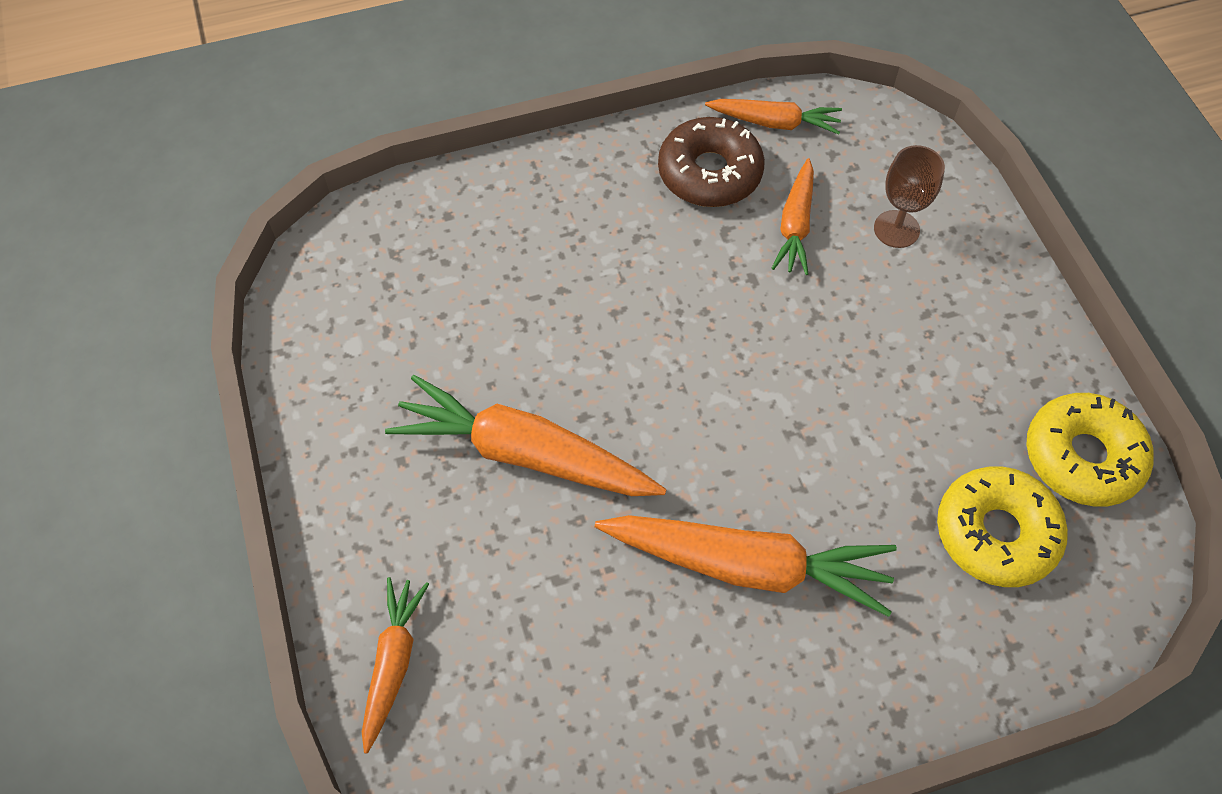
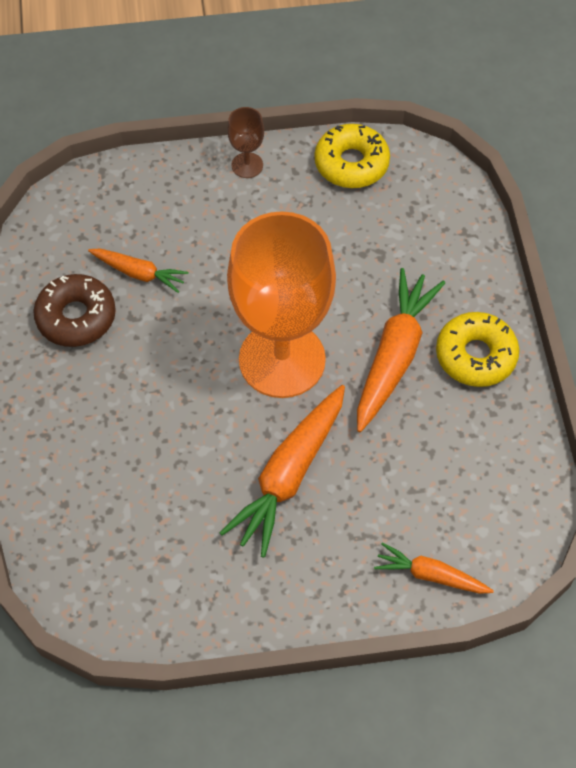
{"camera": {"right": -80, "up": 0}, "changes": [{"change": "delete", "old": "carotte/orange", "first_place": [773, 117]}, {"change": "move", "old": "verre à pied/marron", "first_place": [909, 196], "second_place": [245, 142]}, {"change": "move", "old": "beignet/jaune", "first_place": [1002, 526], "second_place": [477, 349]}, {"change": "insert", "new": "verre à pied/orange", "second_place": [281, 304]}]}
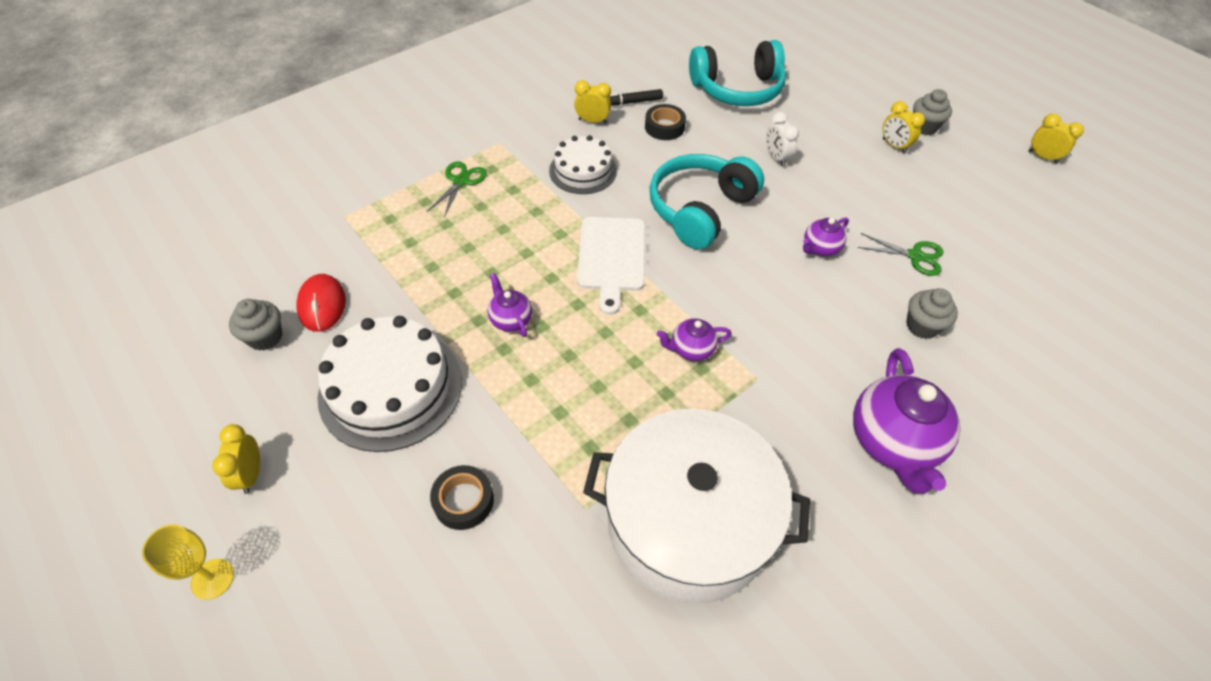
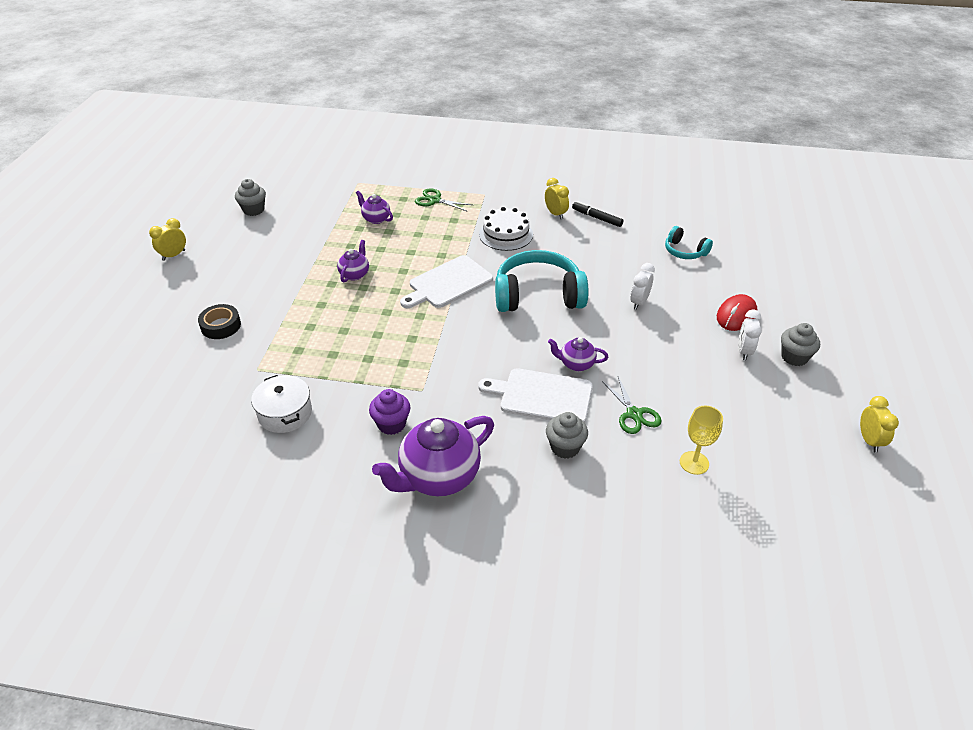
{"camera": {"right": 50, "up": -10}, "changes": [{"change": "move", "old": "verre à pied/jaune", "first_place": [188, 562], "second_place": [701, 440]}, {"change": "move", "old": "souris/rouge", "first_place": [321, 303], "second_place": [737, 312]}, {"change": "delete", "old": "gâteau/blanc", "first_place": [390, 384]}, {"change": "rotate", "old": "ciseaux/vert", "first_place": [457, 189], "second_place": [443, 200], "degrees": -135}, {"change": "resize", "old": "marmite/blanc", "first_place": [696, 506], "second_place": [281, 404], "factor": 0.46}, {"change": "delete", "old": "ruban adhésif/noir", "first_place": [665, 122]}, {"change": "move", "old": "théière/violet", "first_place": [694, 339], "second_place": [374, 207]}, {"change": "resize", "old": "casque audio/turquoise", "first_place": [737, 73], "second_place": [689, 242], "factor": 0.51}, {"change": "recolor", "old": "réveil/jaune", "new": "réveil/blanc", "first_place": [903, 127], "second_place": [749, 335]}, {"change": "insert", "new": "muffin/violet", "second_place": [389, 412]}, {"change": "insert", "new": "planche à découper/blanc", "second_place": [535, 395]}]}
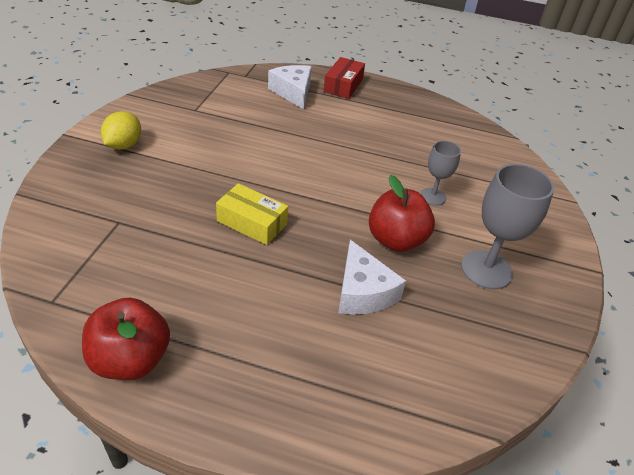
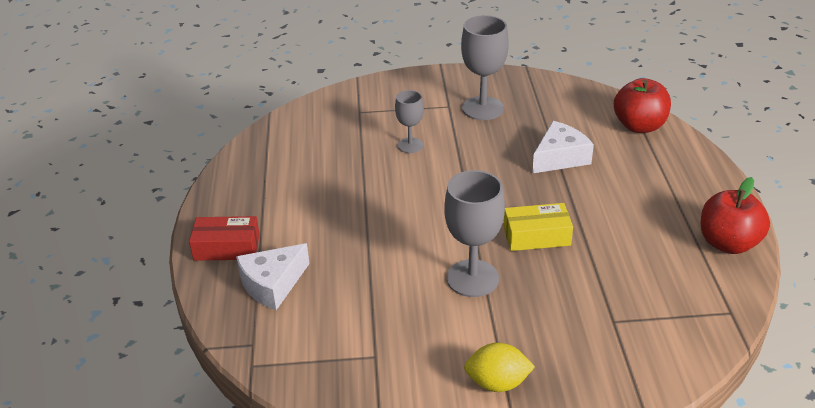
{"camera": {"right": -105, "up": -5}, "changes": [{"change": "rotate", "old": "boîte/jaune", "first_place": [252, 214], "second_place": [538, 227], "degrees": 75}, {"change": "move", "old": "pomme/rouge", "first_place": [402, 213], "second_place": [642, 105]}, {"change": "insert", "new": "verre à pied/gris", "second_place": [474, 233]}]}
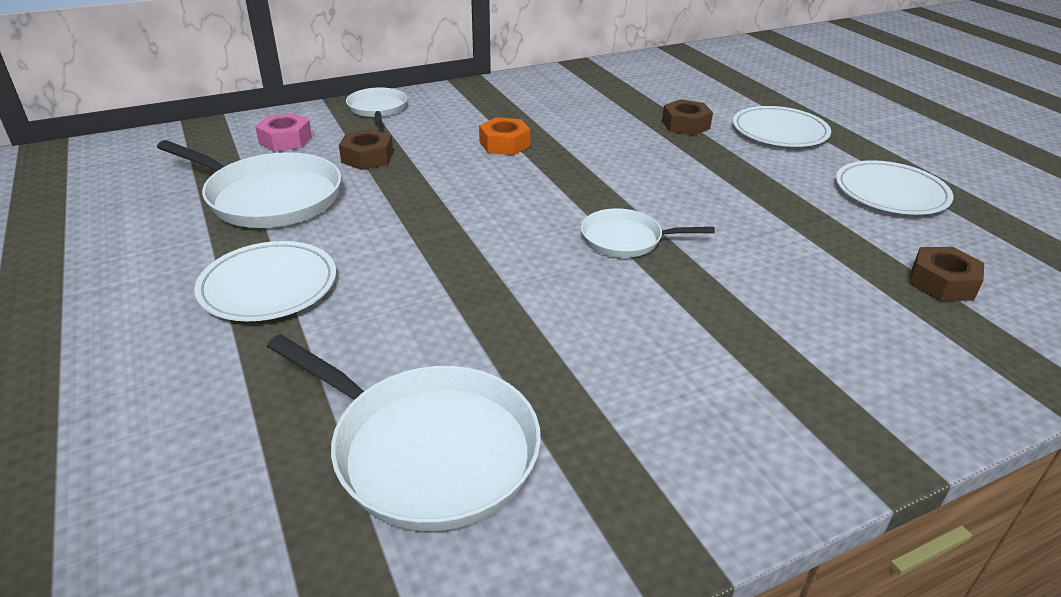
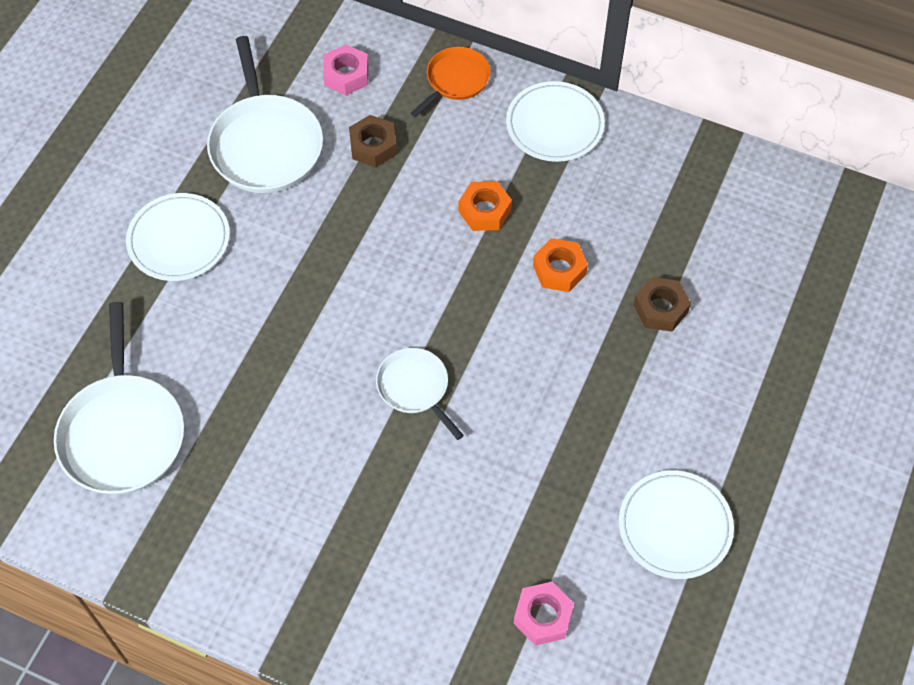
{"camera": {"right": 50, "up": 25}, "changes": [{"change": "recolor", "old": "poêle/blanc", "new": "poêle/orange", "first_place": [376, 106], "second_place": [450, 82]}, {"change": "move", "old": "assiette/blanc", "first_place": [782, 126], "second_place": [555, 121]}, {"change": "recolor", "old": "écrou/marron", "new": "écrou/rose", "first_place": [946, 274], "second_place": [543, 614]}, {"change": "insert", "new": "écrou/orange", "second_place": [560, 265]}]}
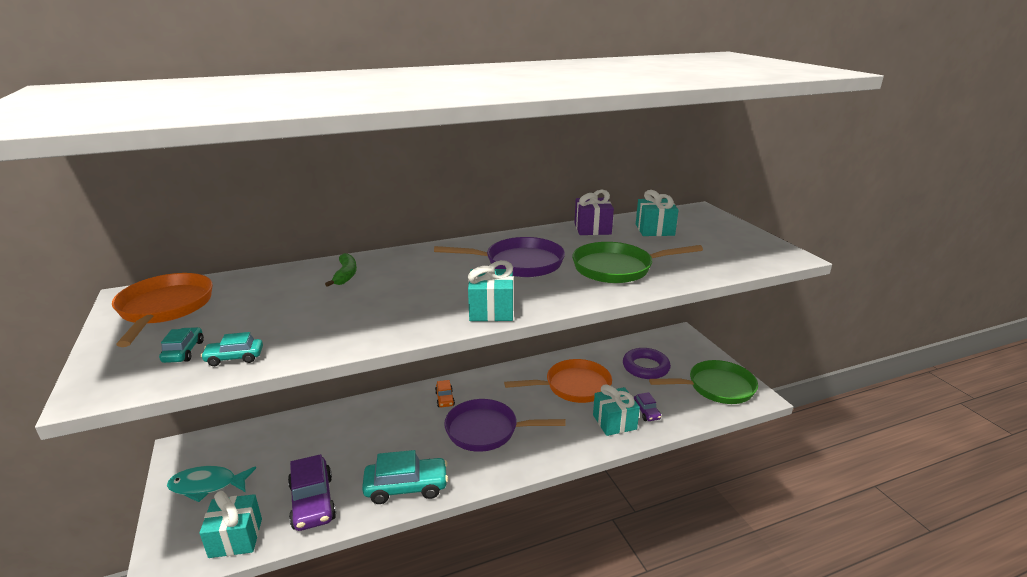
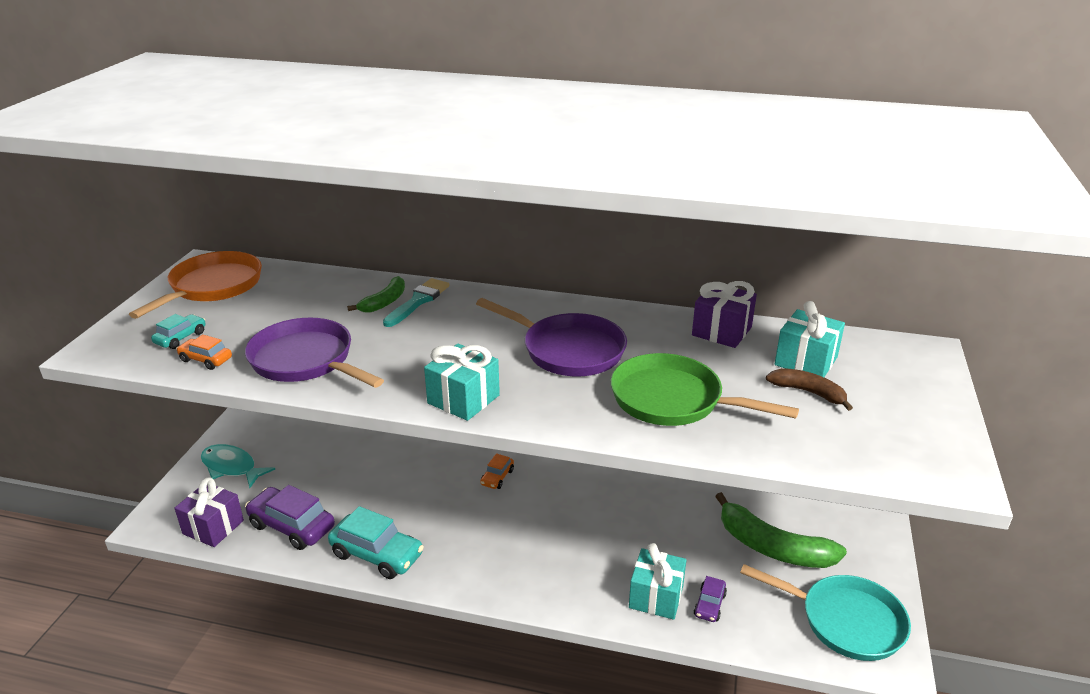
{"camera": {"right": 35, "up": 5}, "changes": [{"change": "recolor", "old": "cadeau/turquoise", "new": "cadeau/violet", "first_place": [230, 524], "second_place": [209, 512]}, {"change": "recolor", "old": "voiture/turquoise", "new": "voiture/orange", "first_place": [232, 349], "second_place": [204, 352]}, {"change": "rotate", "old": "voiture/violet", "first_place": [312, 492], "second_place": [290, 517], "degrees": 105}, {"change": "move", "old": "poêle/violet", "first_place": [505, 425], "second_place": [314, 353]}, {"change": "delete", "old": "poêle/orange", "first_place": [558, 381]}, {"change": "replace", "old": "anneau/violet", "new": "banane/vert", "first_place": [647, 363], "second_place": [781, 530]}, {"change": "recolor", "old": "poêle/vert", "new": "poêle/turquoise", "first_place": [703, 382], "second_place": [825, 612]}, {"change": "insert", "new": "pinceau/turquoise", "second_place": [416, 302]}, {"change": "insert", "new": "banane/marron", "second_place": [809, 389]}]}
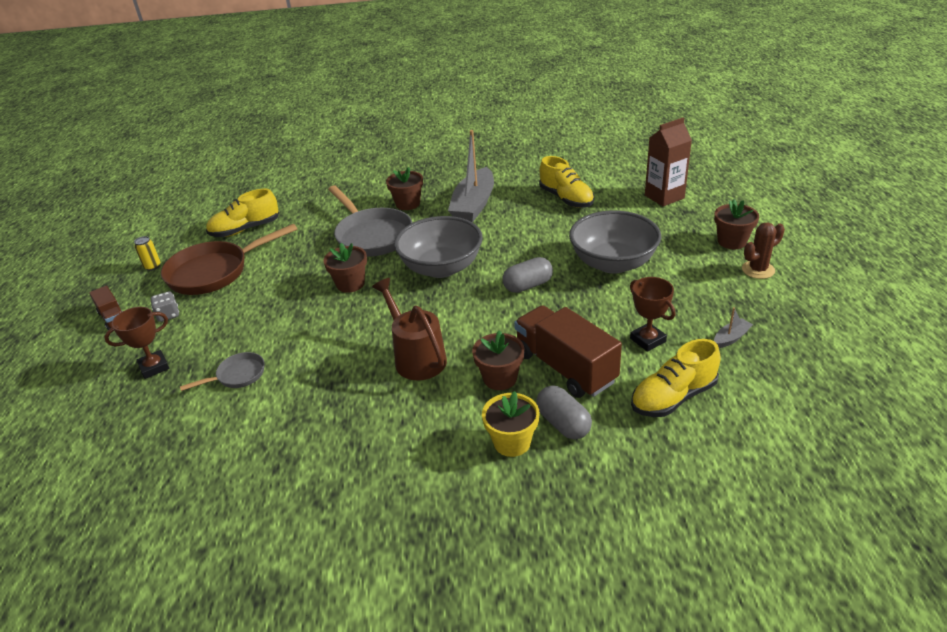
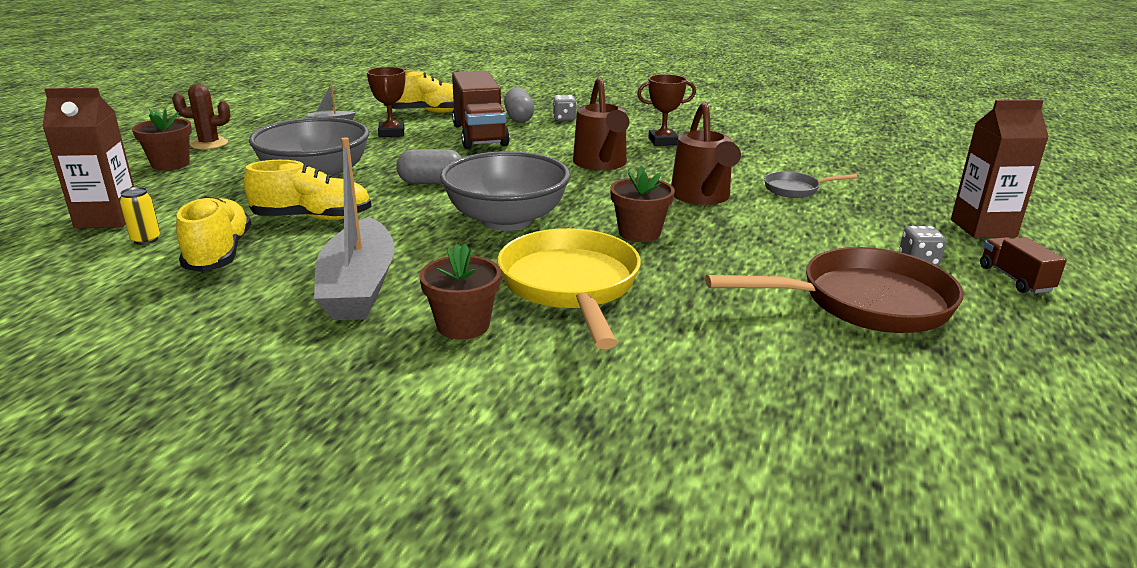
{"camera": {"right": -160, "up": -10}, "changes": [{"change": "move", "old": "trophée/marron", "first_place": [136, 343], "second_place": [666, 110]}, {"change": "move", "old": "canette/jaune", "first_place": [147, 253], "second_place": [140, 216]}, {"change": "move", "old": "chaussure/jaune", "first_place": [242, 213], "second_place": [307, 190]}, {"change": "recolor", "old": "poêle/gris", "new": "poêle/jaune", "first_place": [370, 221], "second_place": [569, 288]}, {"change": "rotate", "old": "bateau/gris", "first_place": [471, 176], "second_place": [354, 228], "degrees": 135}, {"change": "delete", "old": "pot de fleurs/marron", "first_place": [498, 360]}, {"change": "replace", "old": "pot de fleurs/jaune", "new": "dé/gris", "first_place": [511, 424], "second_place": [565, 108]}, {"change": "insert", "new": "arrosoir/marron", "second_place": [706, 153]}, {"change": "insert", "new": "brique de lait/marron", "second_place": [1000, 169]}]}
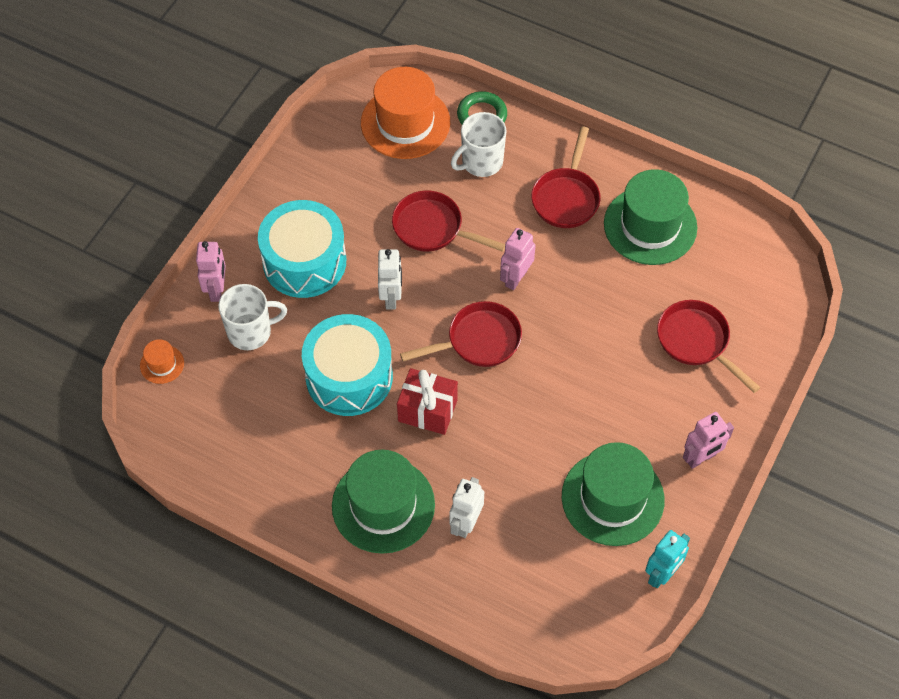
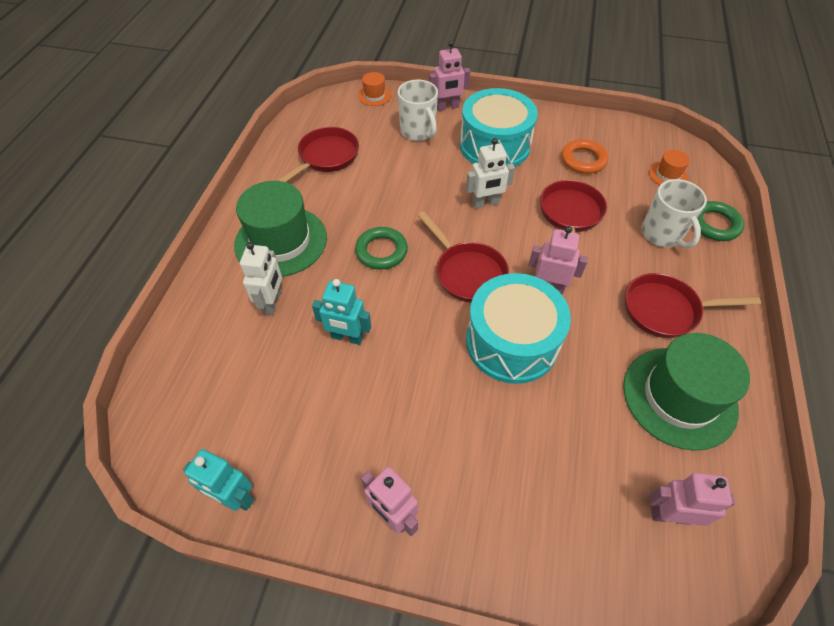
{"camera": {"right": 75, "up": -5}, "changes": [{"change": "move", "old": "tambour/turquoise", "first_place": [347, 365], "second_place": [518, 328]}, {"change": "resize", "old": "chapeau/orange", "first_place": [405, 113], "second_place": [669, 167], "factor": 0.45}, {"change": "replace", "old": "cadeau/rouge", "new": "anneau/vert", "first_place": [427, 401], "second_place": [381, 248]}, {"change": "rotate", "old": "robot/blanc", "first_place": [466, 507], "second_place": [261, 278], "degrees": 90}, {"change": "rotate", "old": "tasse/blanc", "first_place": [478, 144], "second_place": [674, 213], "degrees": -150}, {"change": "delete", "old": "chapeau/vert", "first_place": [613, 494]}, {"change": "move", "old": "poêle/rouge", "first_place": [709, 346], "second_place": [318, 154]}, {"change": "insert", "new": "robot/turquoise", "second_place": [341, 312]}, {"change": "insert", "new": "anneau/orange", "second_place": [584, 156]}, {"change": "insert", "new": "robot/rose", "second_place": [692, 499]}]}
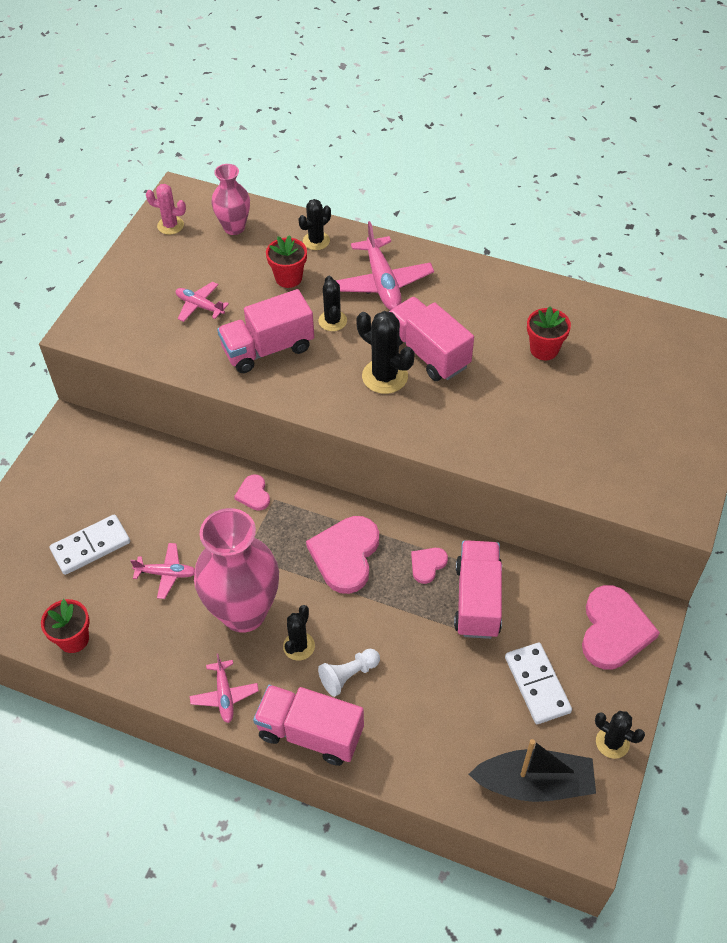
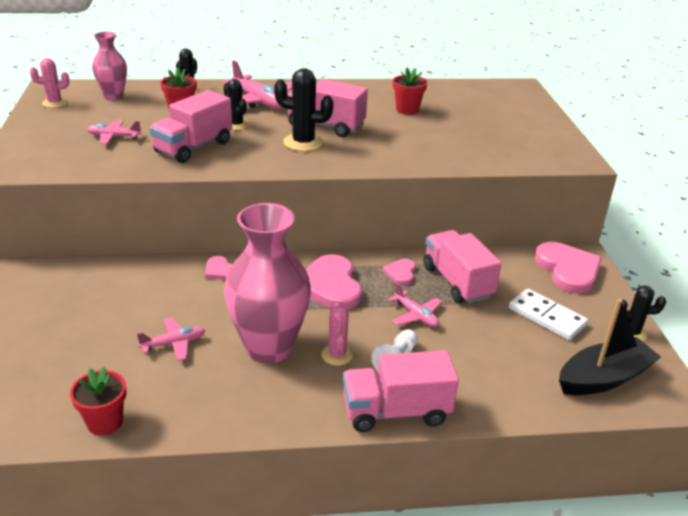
{"camera": {"right": -30, "up": -20}, "changes": [{"change": "delete", "old": "domino/blanc", "first_place": [90, 544]}, {"change": "move", "old": "avion/rose", "first_place": [224, 688], "second_place": [415, 305]}, {"change": "recolor", "old": "cactus/noir", "new": "cactus/rose", "first_place": [299, 633], "second_place": [337, 334]}]}
